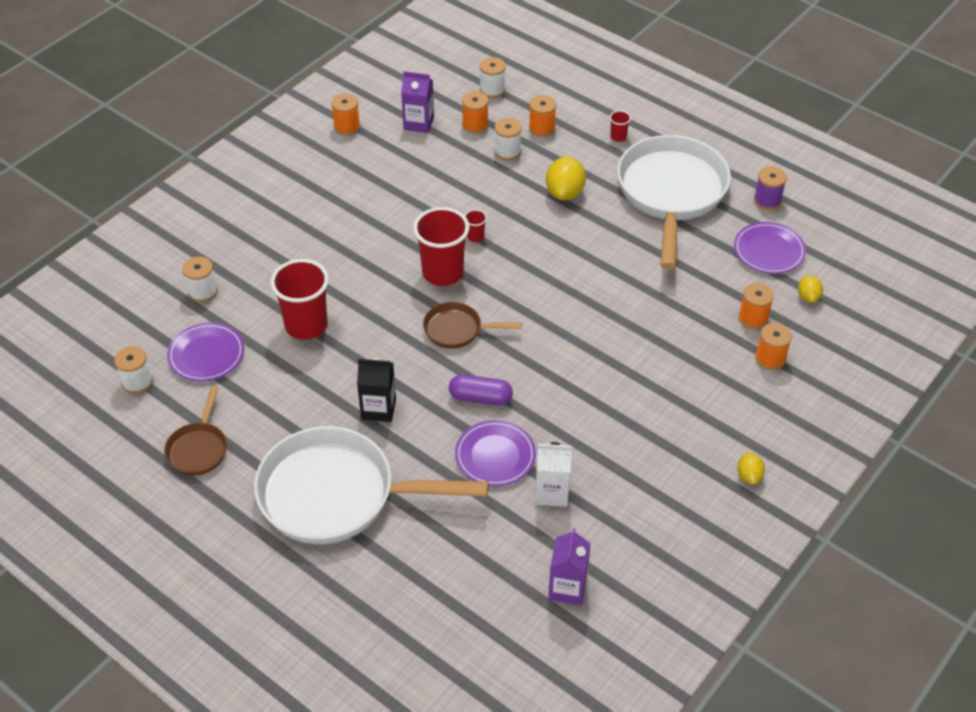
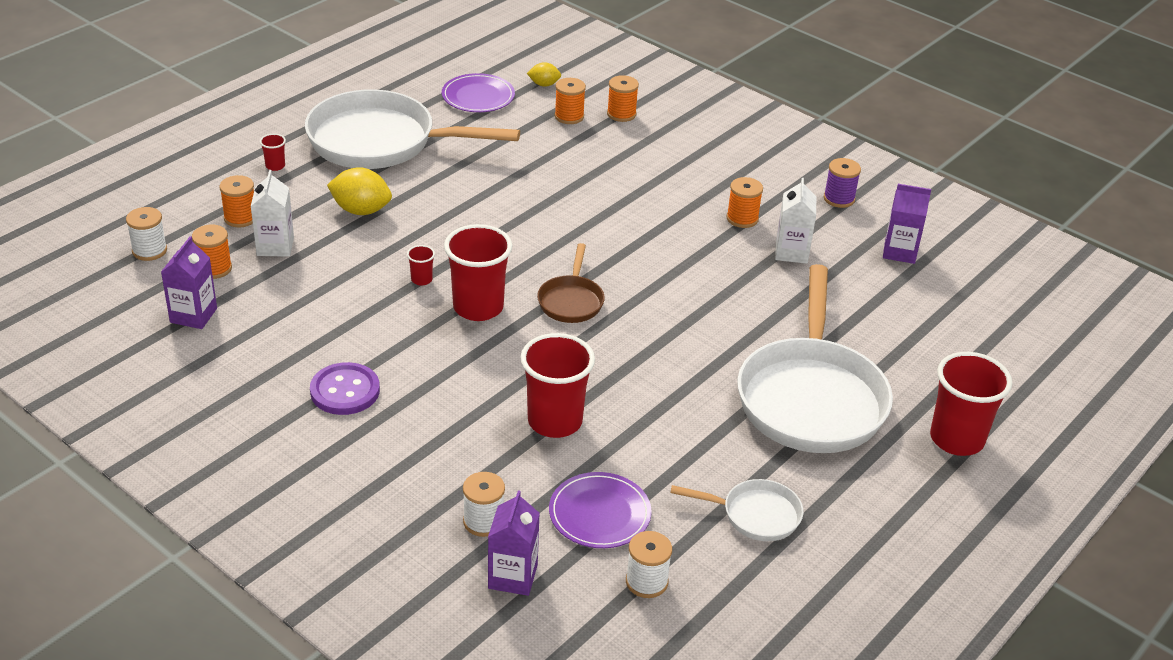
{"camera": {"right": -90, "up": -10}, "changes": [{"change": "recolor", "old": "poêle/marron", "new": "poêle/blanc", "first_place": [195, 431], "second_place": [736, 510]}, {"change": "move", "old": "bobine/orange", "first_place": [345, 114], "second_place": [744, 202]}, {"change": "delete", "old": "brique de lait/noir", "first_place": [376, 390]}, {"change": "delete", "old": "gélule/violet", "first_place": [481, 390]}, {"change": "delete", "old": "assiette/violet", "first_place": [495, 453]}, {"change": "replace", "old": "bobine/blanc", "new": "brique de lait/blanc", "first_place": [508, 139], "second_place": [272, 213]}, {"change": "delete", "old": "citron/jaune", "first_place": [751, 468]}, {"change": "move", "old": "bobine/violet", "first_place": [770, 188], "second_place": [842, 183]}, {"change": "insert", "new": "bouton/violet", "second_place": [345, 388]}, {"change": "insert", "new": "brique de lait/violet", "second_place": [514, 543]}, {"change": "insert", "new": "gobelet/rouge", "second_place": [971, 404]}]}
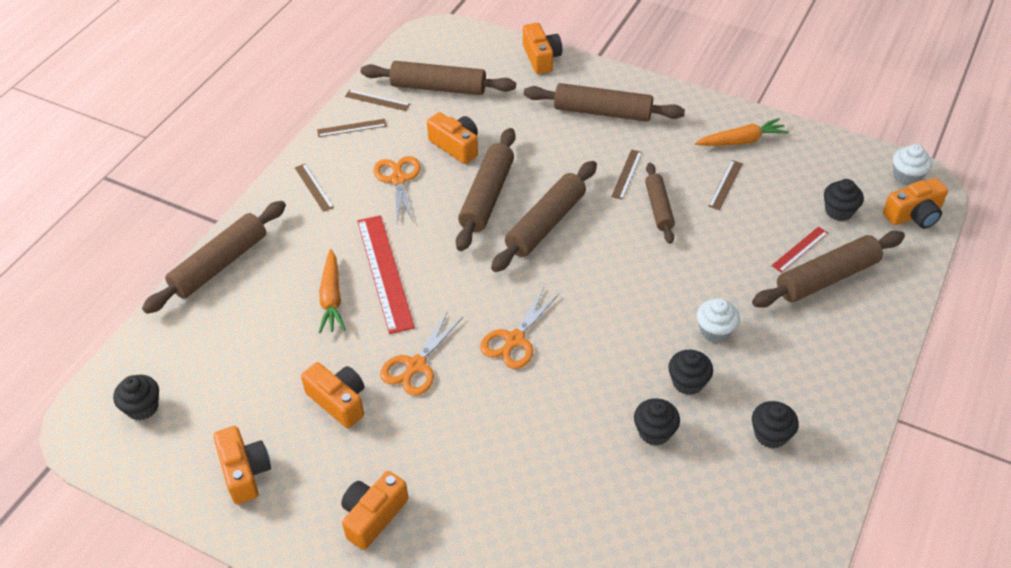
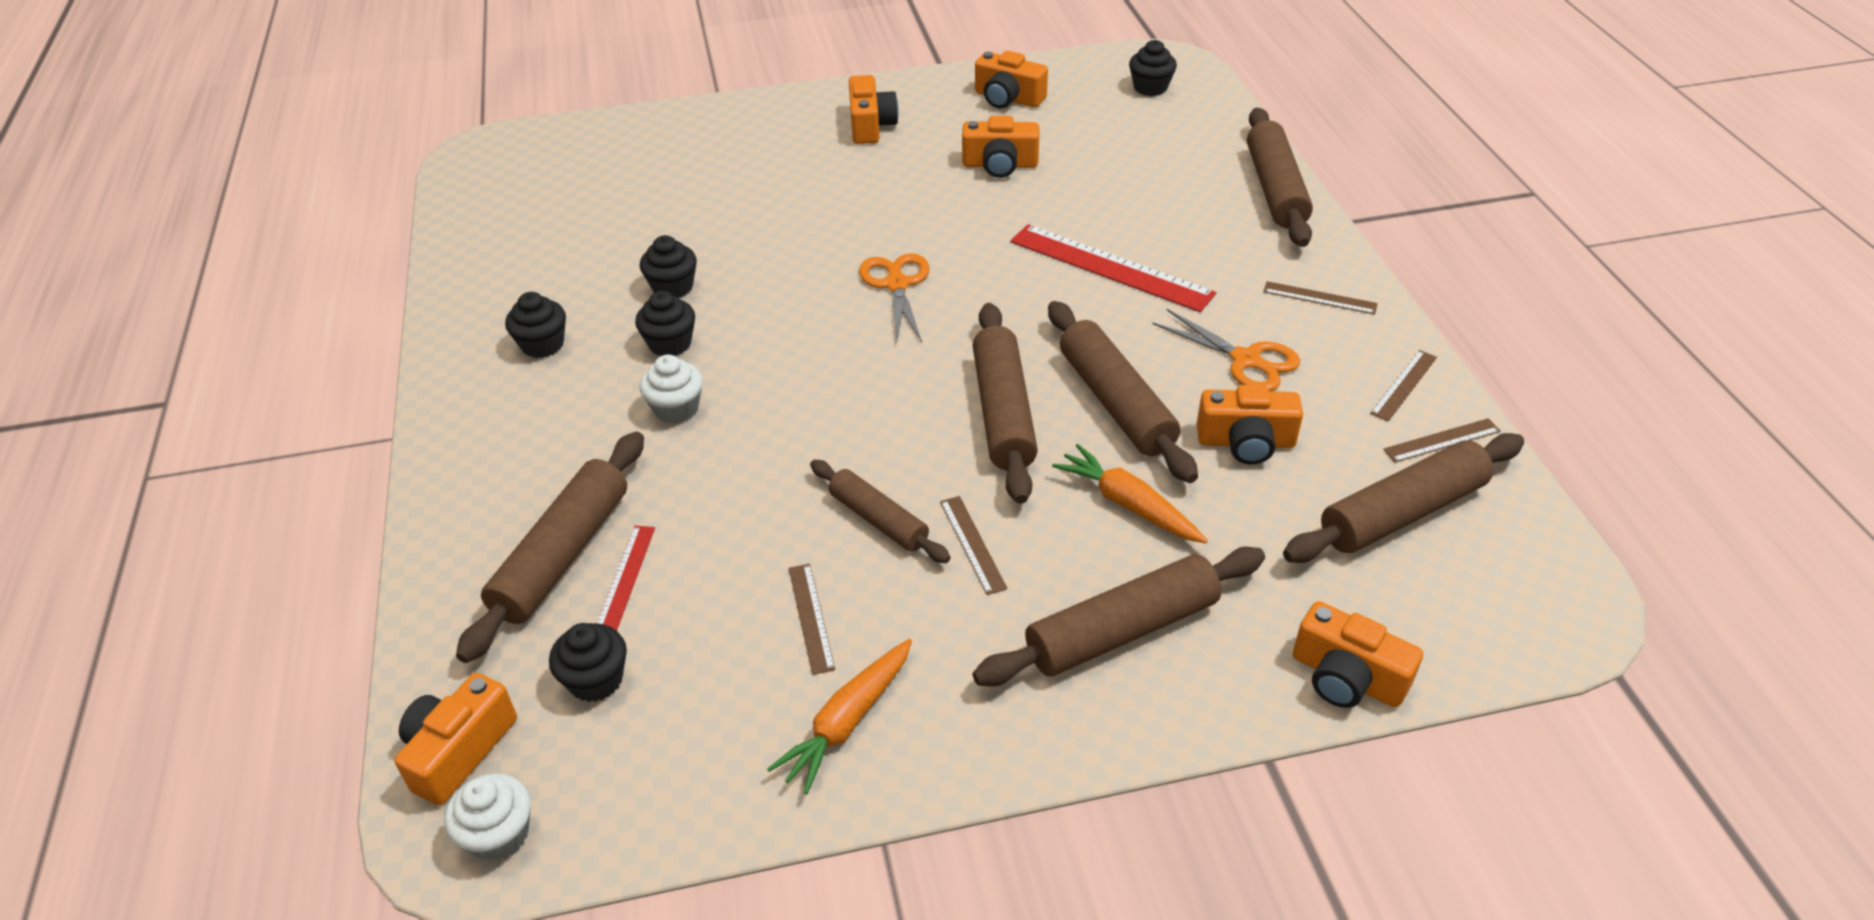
{"camera": {"right": 140, "up": -5}, "changes": [{"change": "move", "old": "carotte/orange", "first_place": [332, 291], "second_place": [1130, 493]}, {"change": "delete", "old": "ciseaux/orange", "first_place": [421, 353]}]}
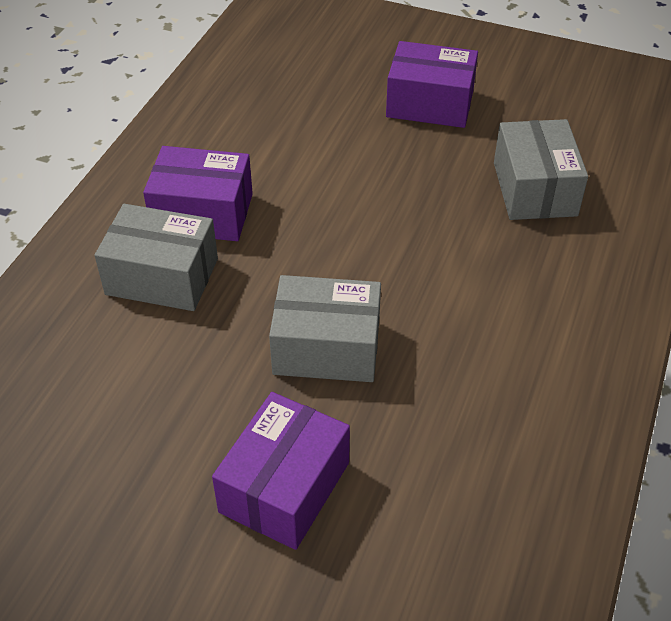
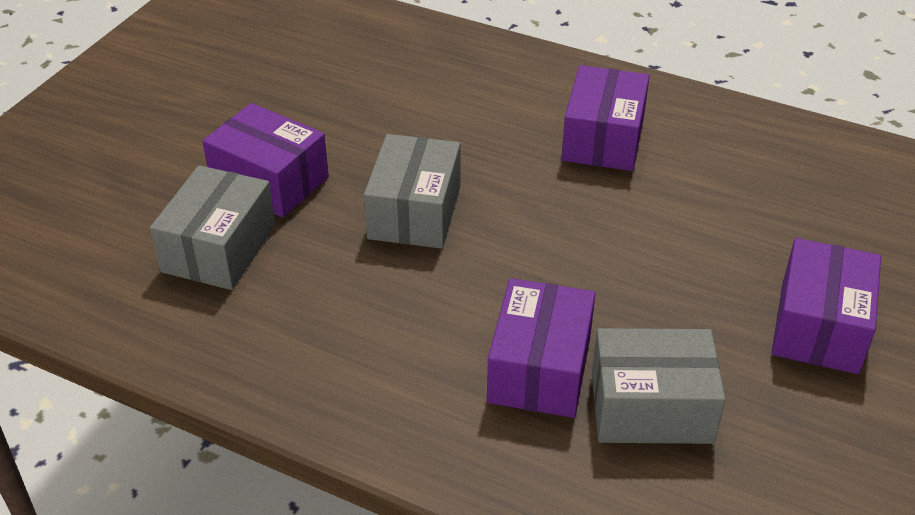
{"camera": {"right": 95, "up": -5}, "changes": [{"change": "move", "old": "boîte/gris", "first_place": [156, 257], "second_place": [212, 227]}, {"change": "insert", "new": "boîte/violet", "second_place": [541, 348]}]}
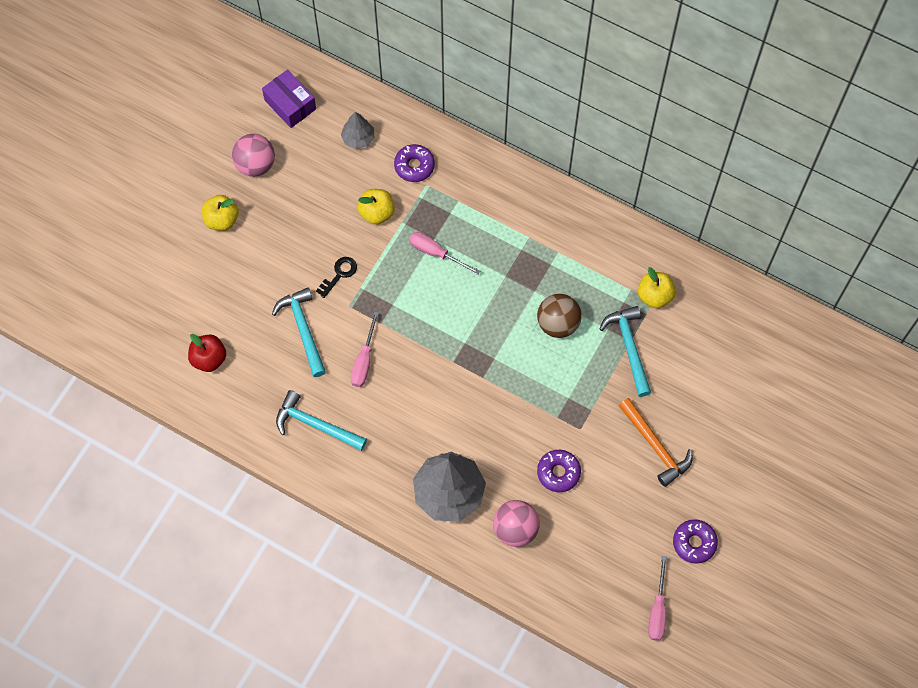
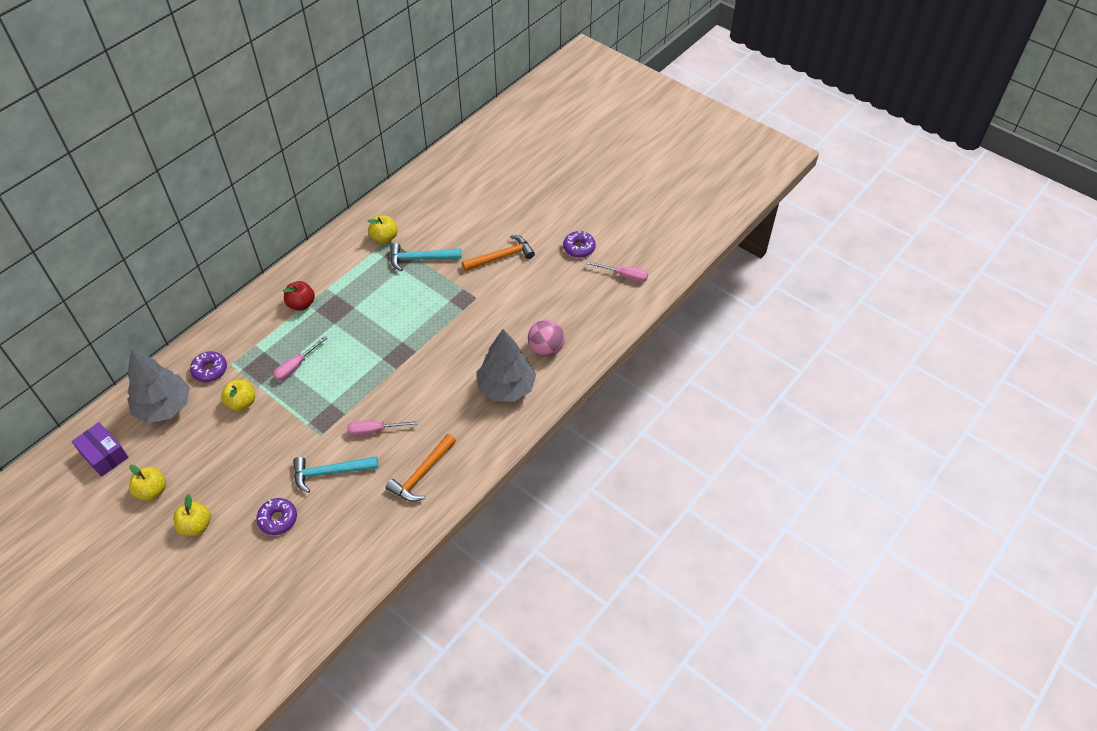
{"camera": {"right": -80, "up": -15}, "changes": [{"change": "move", "old": "pomme/rouge", "first_place": [207, 353], "second_place": [299, 296]}, {"change": "replace", "old": "balle/rose", "new": "pomme/jaune", "first_place": [253, 155], "second_place": [147, 482]}, {"change": "rotate", "old": "boîte/violet", "first_place": [289, 98], "second_place": [100, 449], "degrees": 75}, {"change": "recolor", "old": "marteau/turquoise", "new": "marteau/orange", "first_place": [321, 420], "second_place": [421, 468]}, {"change": "delete", "old": "clé/noir", "first_place": [336, 277]}, {"change": "resize", "old": "arbre/gris", "first_place": [357, 130], "second_place": [158, 386], "factor": 1.96}, {"change": "rotate", "old": "tournevis/rose", "first_place": [365, 349], "second_place": [383, 428], "degrees": 150}, {"change": "delete", "old": "balle/marron", "first_place": [559, 316]}, {"change": "move", "old": "beignet/violet", "first_place": [559, 471], "second_place": [276, 516]}]}
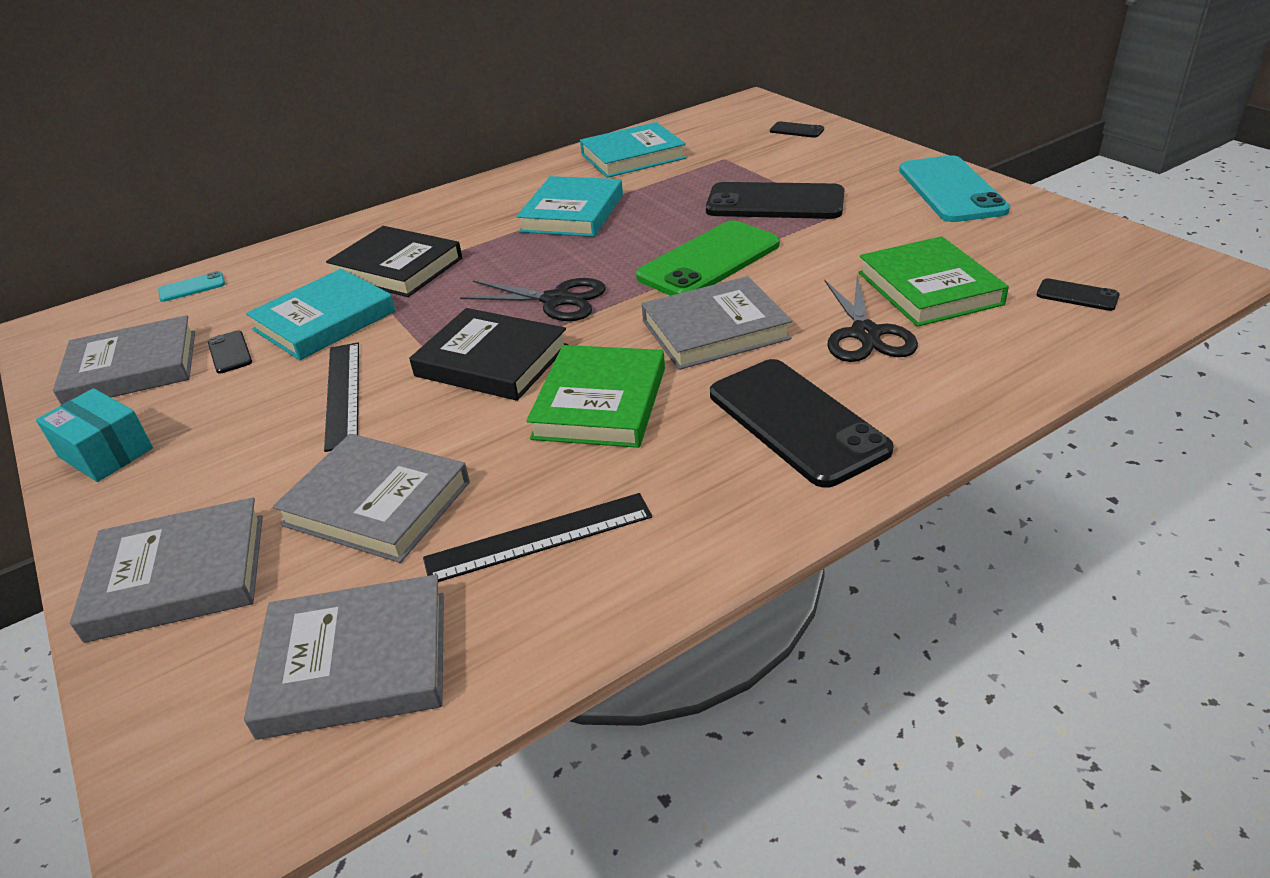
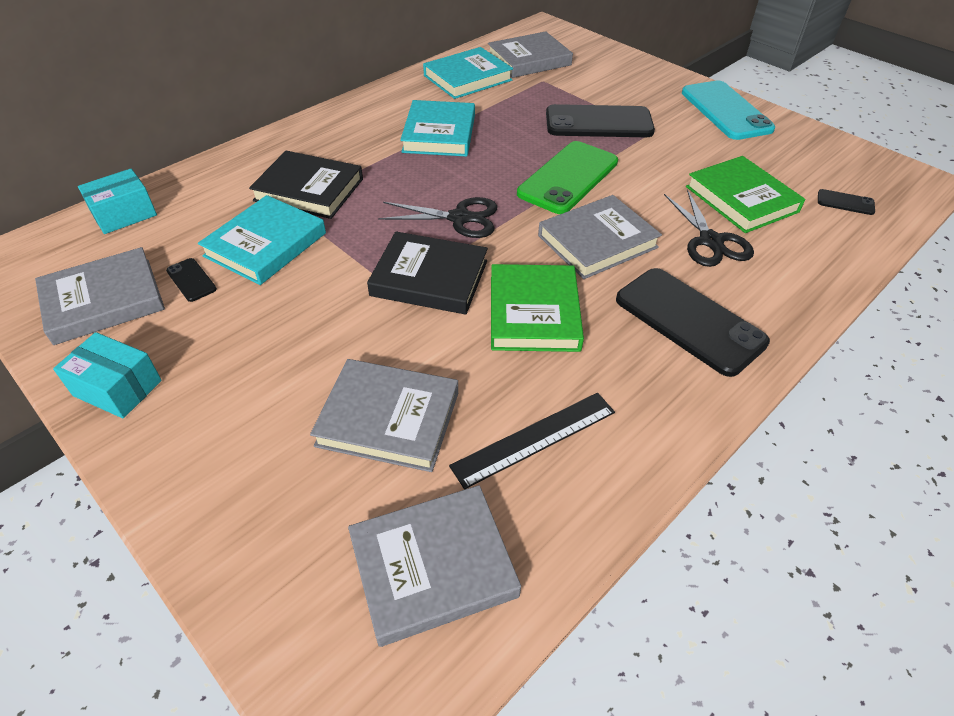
{"camera": {"right": -15, "up": 10}, "changes": [{"change": "move", "old": "livre/gris", "first_place": [166, 570], "second_place": [530, 54]}, {"change": "replace", "old": "téléphone/turquoise", "new": "boîte/turquoise", "first_place": [191, 286], "second_place": [117, 201]}, {"change": "delete", "old": "règle/noir", "first_place": [341, 397]}, {"change": "delete", "old": "téléphone/noir", "first_place": [797, 129]}]}
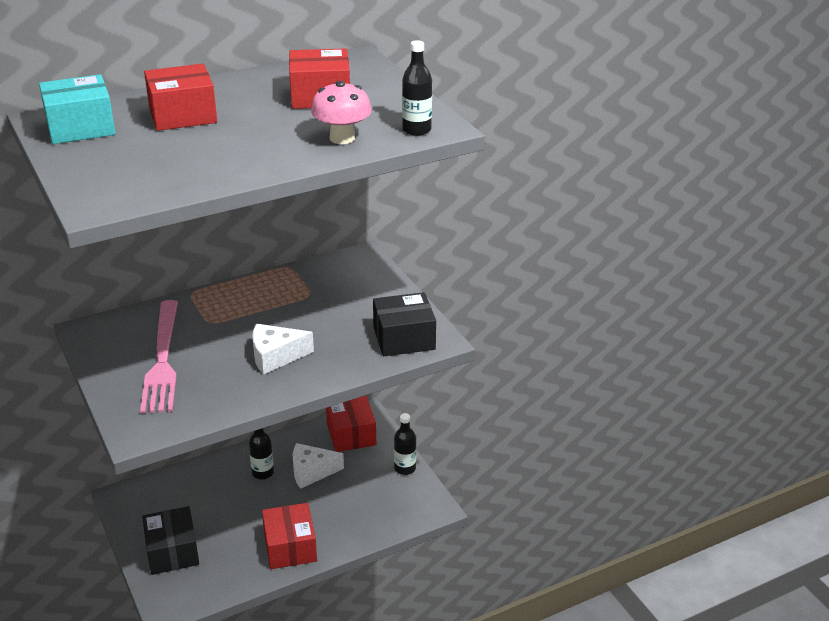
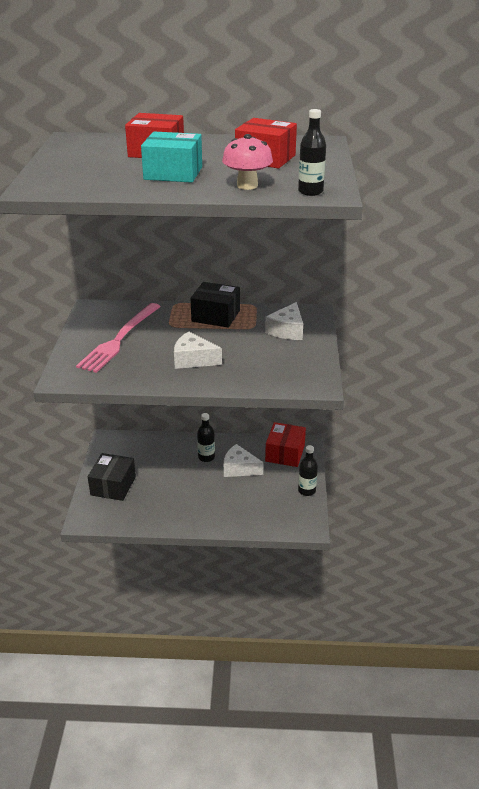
{"camera": {"right": 30, "up": 0}, "changes": [{"change": "move", "old": "boîte/turquoise", "first_place": [77, 109], "second_place": [171, 157]}, {"change": "delete", "old": "boîte/rouge", "first_place": [289, 536]}, {"change": "move", "old": "boîte/noir", "first_place": [404, 324], "second_place": [215, 304]}, {"change": "insert", "new": "fromage/blanc", "second_place": [284, 321]}]}
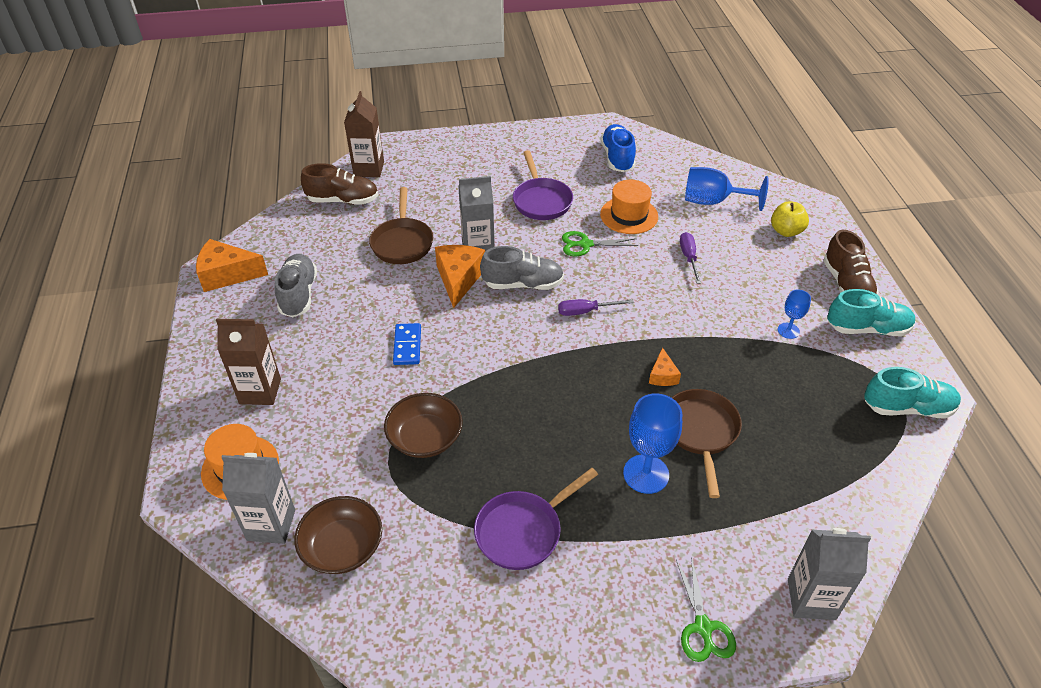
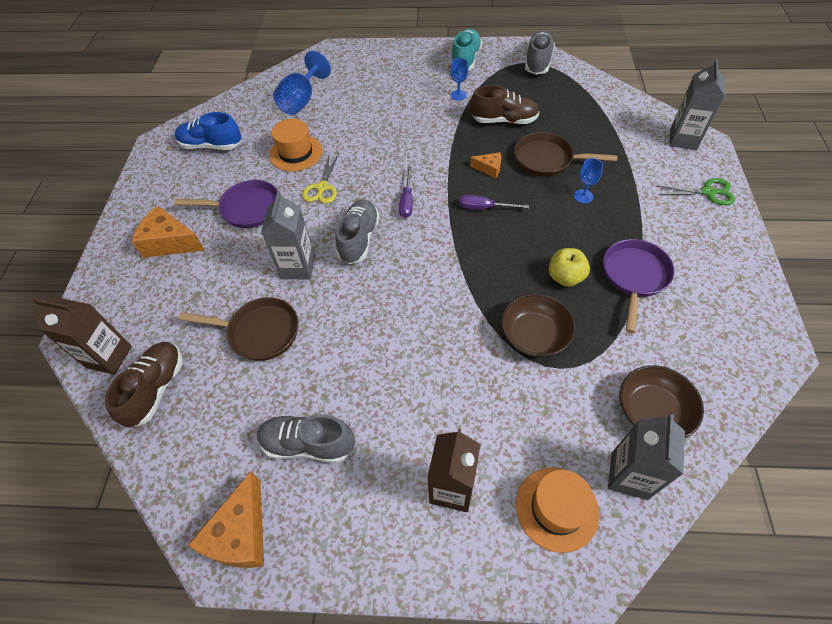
{"camera": {"right": -75, "up": 10}, "changes": [{"change": "delete", "old": "domino/bleu", "first_place": [407, 344]}, {"change": "move", "old": "fromage/orange", "first_place": [460, 276], "second_place": [168, 232]}, {"change": "rotate", "old": "poêle/violet", "first_place": [536, 519], "second_place": [638, 286], "degrees": -135}, {"change": "recolor", "old": "ciseaux/vert", "new": "ciseaux/jaune", "first_place": [600, 243], "second_place": [320, 179]}, {"change": "resize", "old": "verre à pied/bleu", "first_place": [652, 443], "second_place": [588, 181], "factor": 0.55}, {"change": "move", "old": "tournevis/violet", "first_place": [690, 258], "second_place": [494, 202]}, {"change": "move", "old": "pomme/jaune", "first_place": [790, 219], "second_place": [569, 267]}, {"change": "move", "old": "chaussure/marron", "first_place": [851, 262], "second_place": [504, 104]}, {"change": "recolor", "old": "chaussure/turquoise", "new": "chaussure/gris", "first_place": [912, 392], "second_place": [540, 53]}]}
